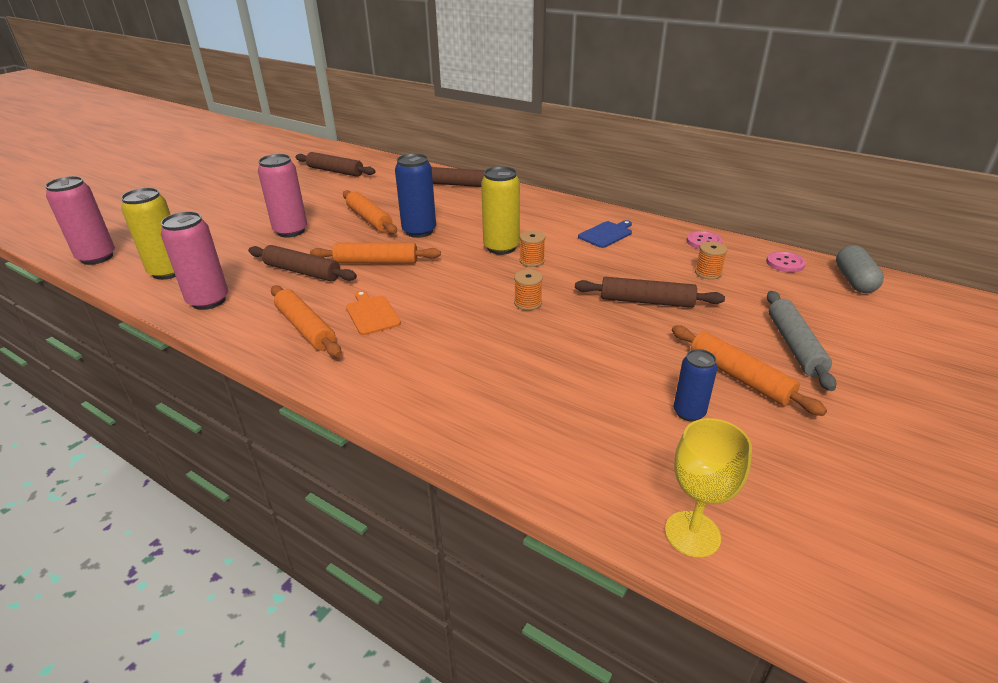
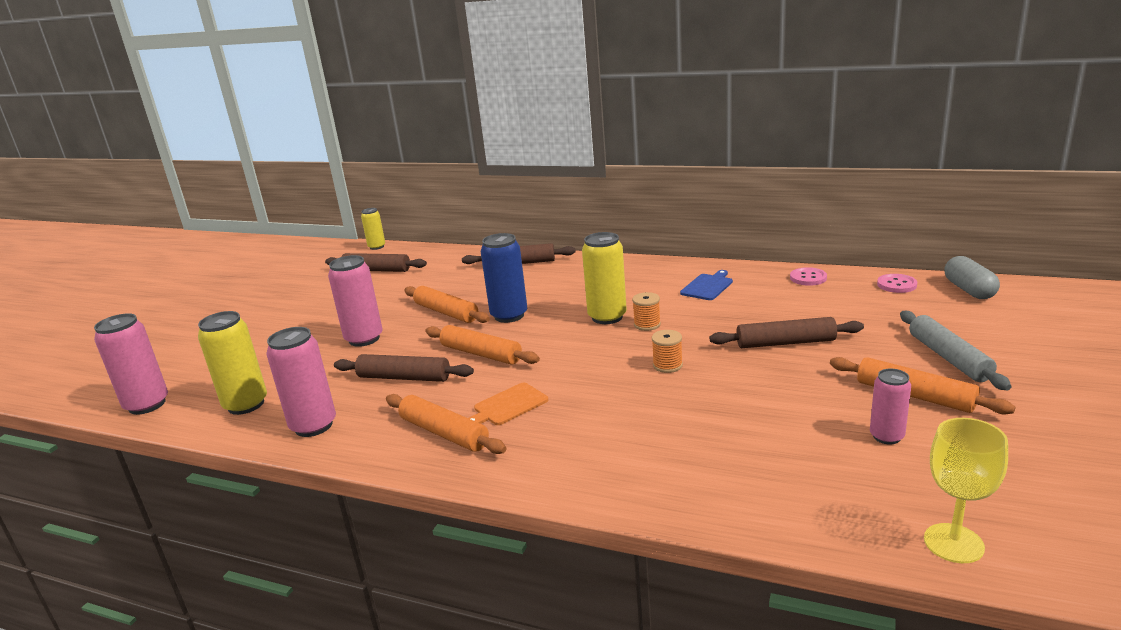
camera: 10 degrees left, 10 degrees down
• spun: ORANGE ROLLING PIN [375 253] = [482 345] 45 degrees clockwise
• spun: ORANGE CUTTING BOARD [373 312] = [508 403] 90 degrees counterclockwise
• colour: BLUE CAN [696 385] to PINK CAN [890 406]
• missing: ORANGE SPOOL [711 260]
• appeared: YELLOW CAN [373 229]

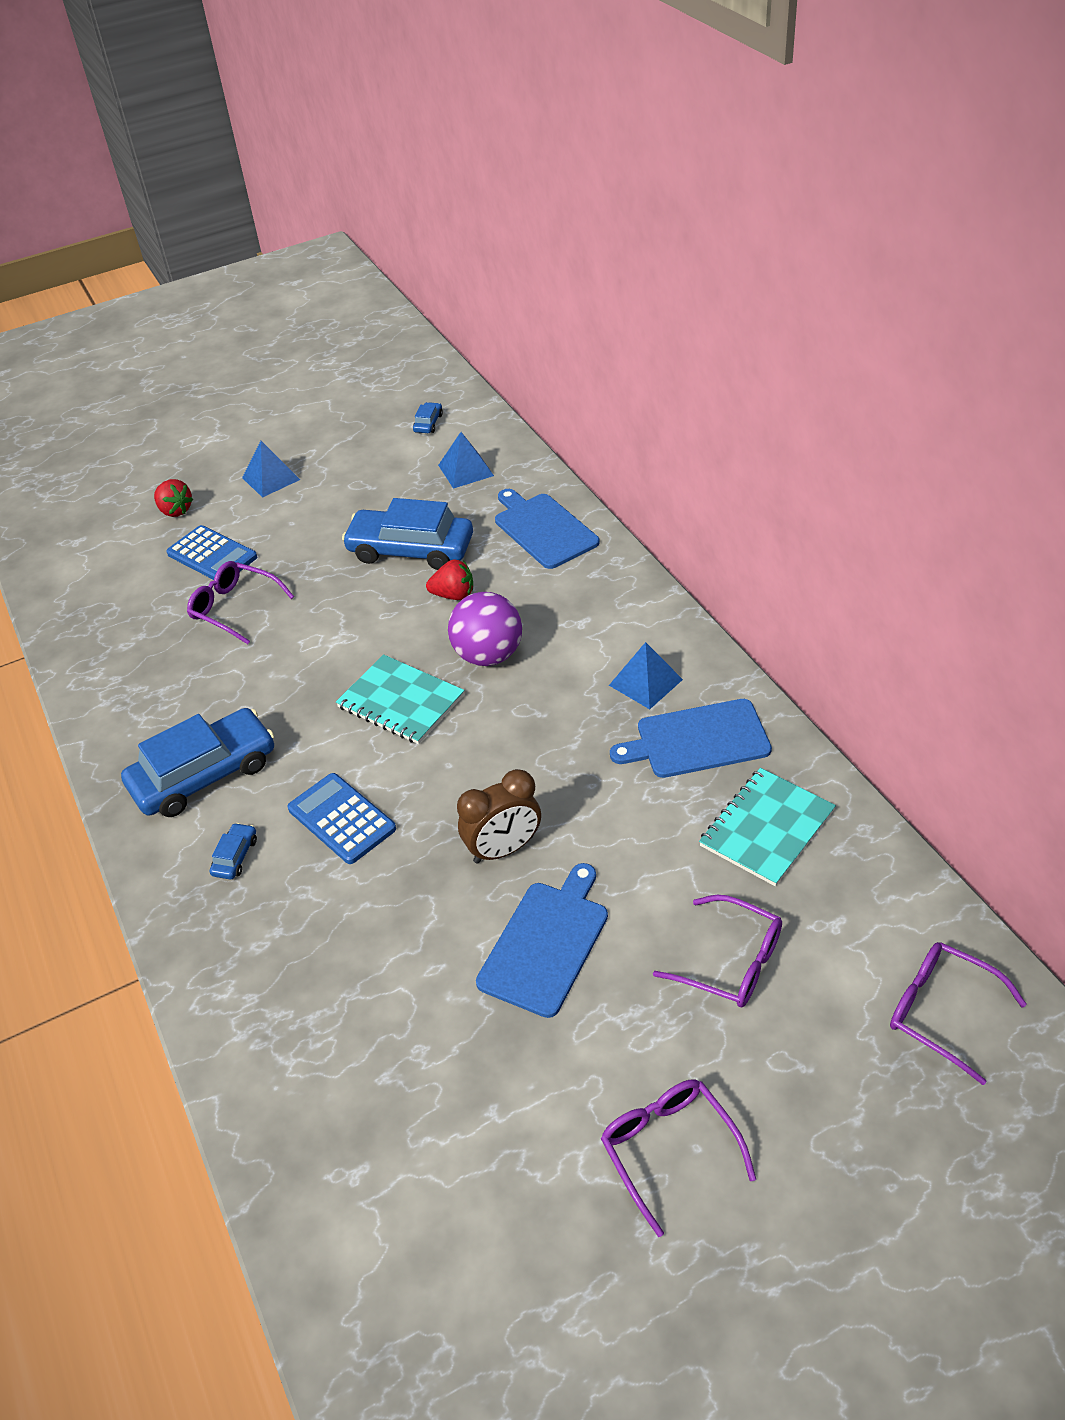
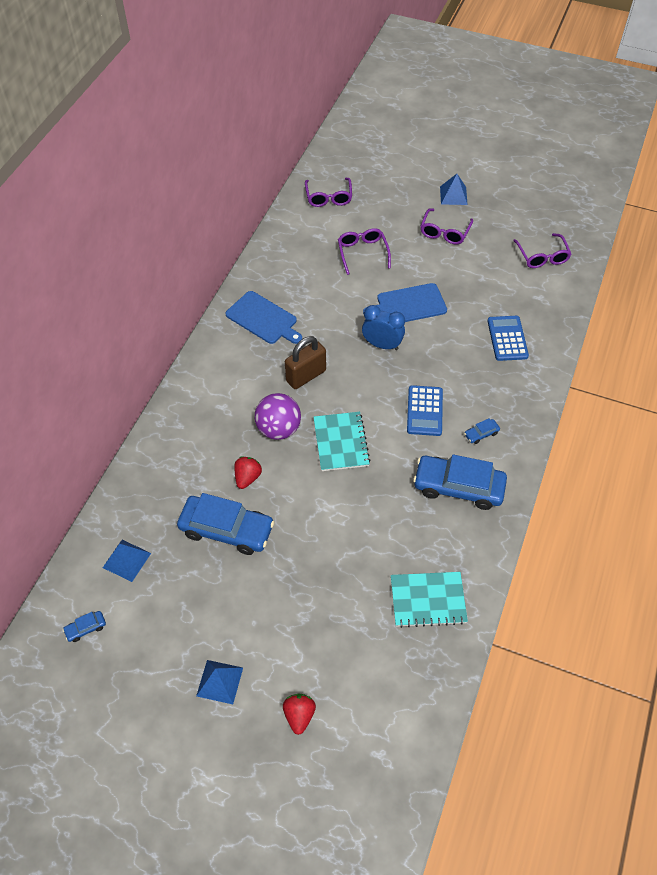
camera: 135 degrees left, 10 degrees up
• relocated: BLUE CALCULATOR [211 552] to [508 338]
• relocated: PURPLE GLASSES [240 602] to [542 250]
• spun: BLUE CAR [407 534] = [225 524] 45 degrees counterclockwise
• spun: RED STRAWBERRY [449 579] = [248 473] 60 degrees clockwise
• colour: BROWN CLOCK [499 816] to BLUE CLOCK [383 327]
• missing: BLUE CUTTING BOARD [547 529]
• relocated: BLUE PYRAMID [646 675] to [454 189]
• relocated: TURQUOISE NOTEBOOK [767 827] to [429 600]
• appeared: BROWN PADLOCK [305 362]

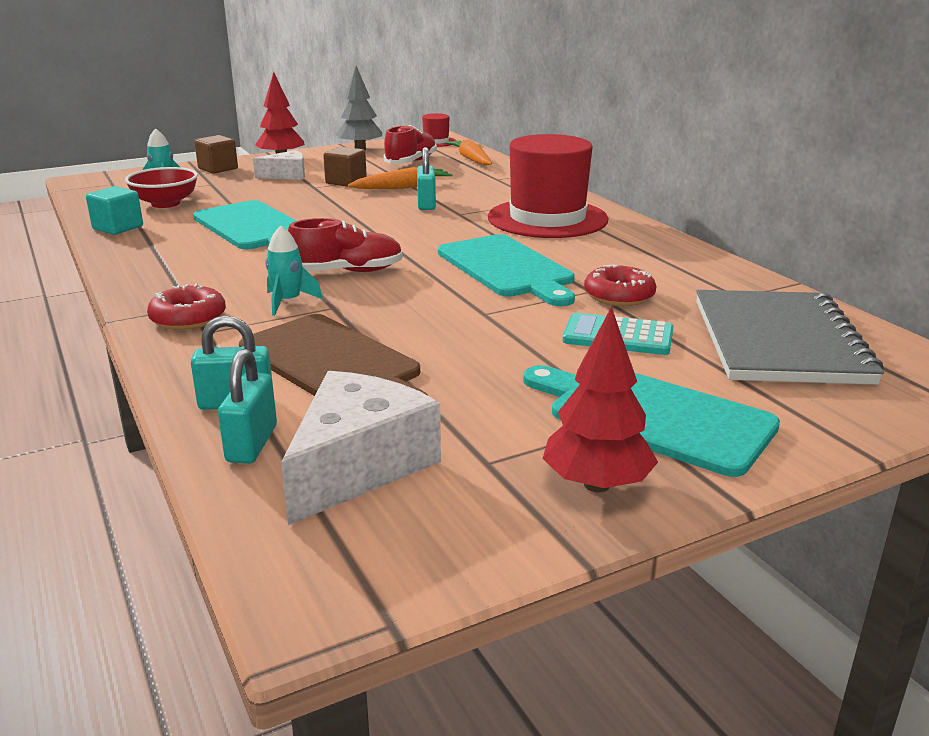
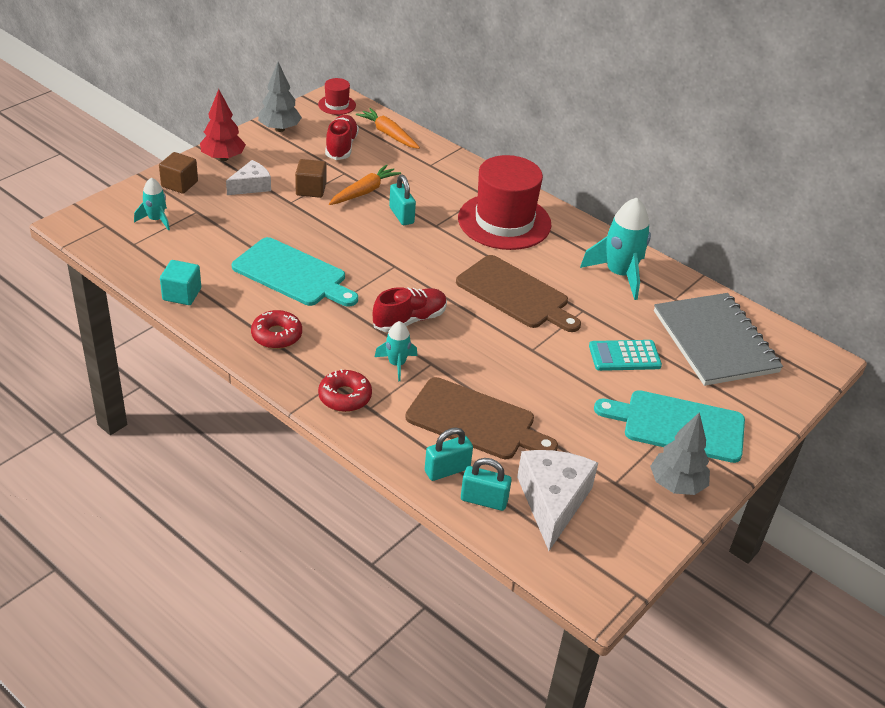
camera: 25 degrees left, 15 degrees up
• missing: RED BOWL [161 187]
• spun: TURQUOISE PADLOCK [247 406] = [486 484] 60 degrees counterclockwise
• colour: TURQUOISE CUTTING BOARD [506 270] to BROWN CUTTING BOARD [518 293]
• colour: RED TREE [600 399] to GREY TREE [680 453]
• relocated: RED DONUT [620 285] to [276 329]
• appeared: TURQUOISE ROCKET [615 249]

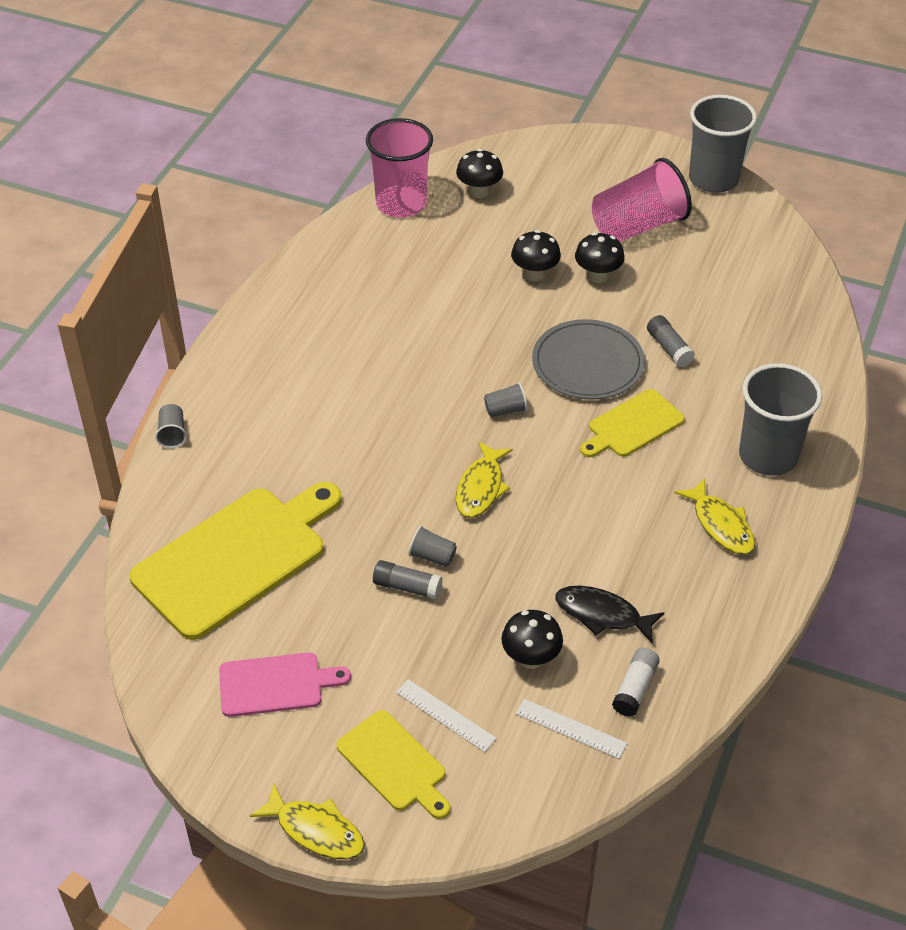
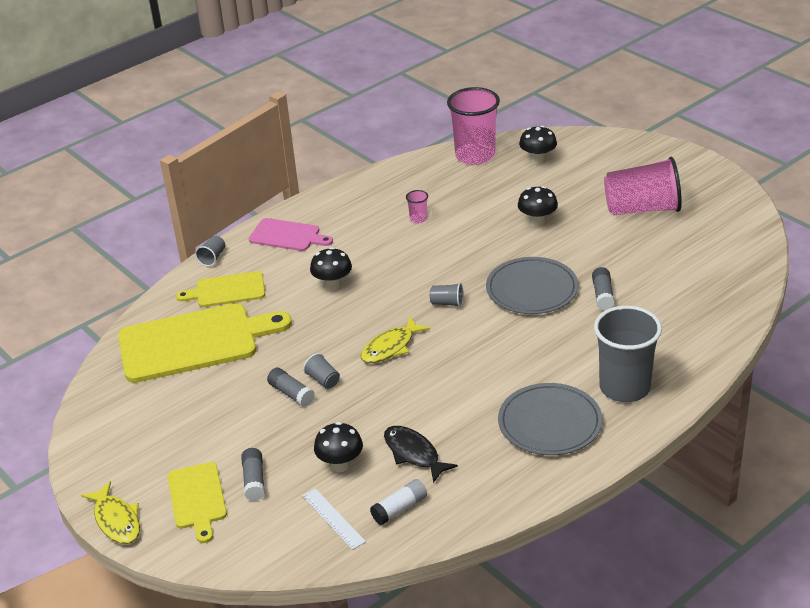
camera: 30 degrees right, 10 degrees down
• relocated: PINK CUTTING BOARD [285 685] to [291 234]
• exchanged: WHITE RULER [446 715] to GREY GLUE STICK [253 474]
• relocated: BLACK MUSHROOM [600 257] to [331 269]
• relocated: YELLOW CUTTING BOARD [632 423] to [220 289]
• exchanged: YELLOW FISH [714 516] to GREY PLATE [550 419]
• missing: GREY CUP [723 144]
• appeared: PINK CUP [417 206]

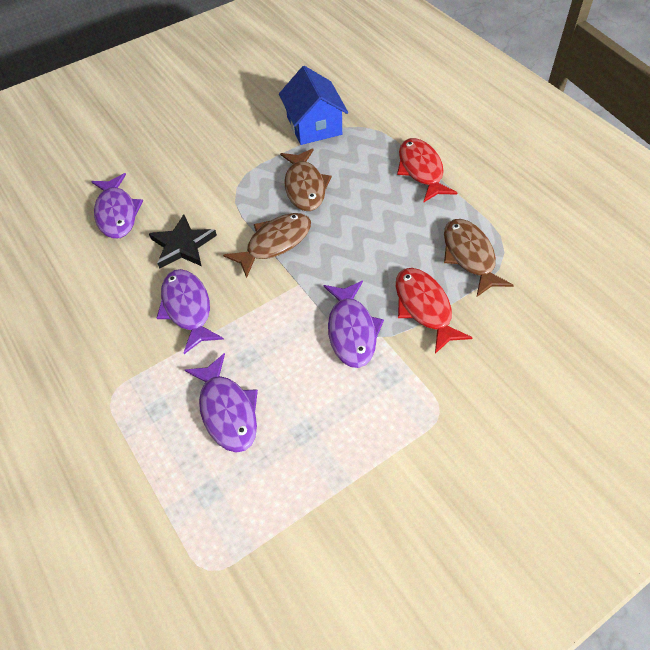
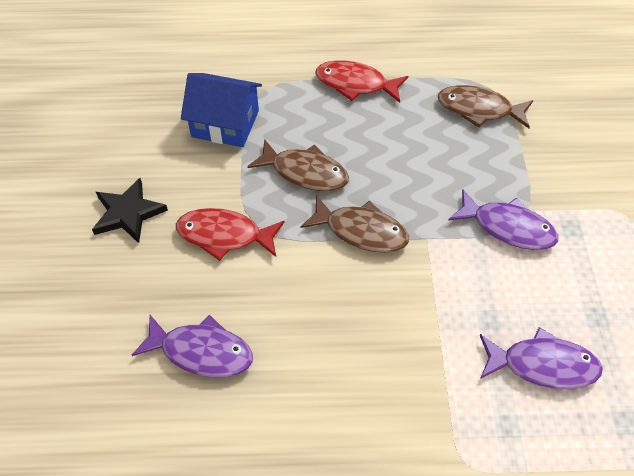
camera: 60 degrees left, 0 degrees up
• relocated: BLACK STAR [183 241] to [130 210]
• missing: PURPLE FISH [190 311]
• spun: BROWN FISH [267 245] = [354 224] 120 degrees clockwise
• relocated: RED FISH [434 311] to [230 234]

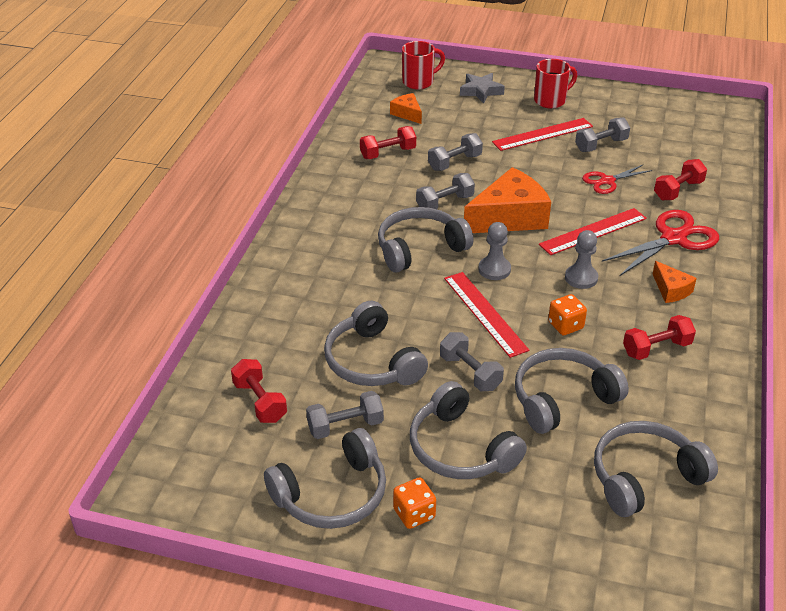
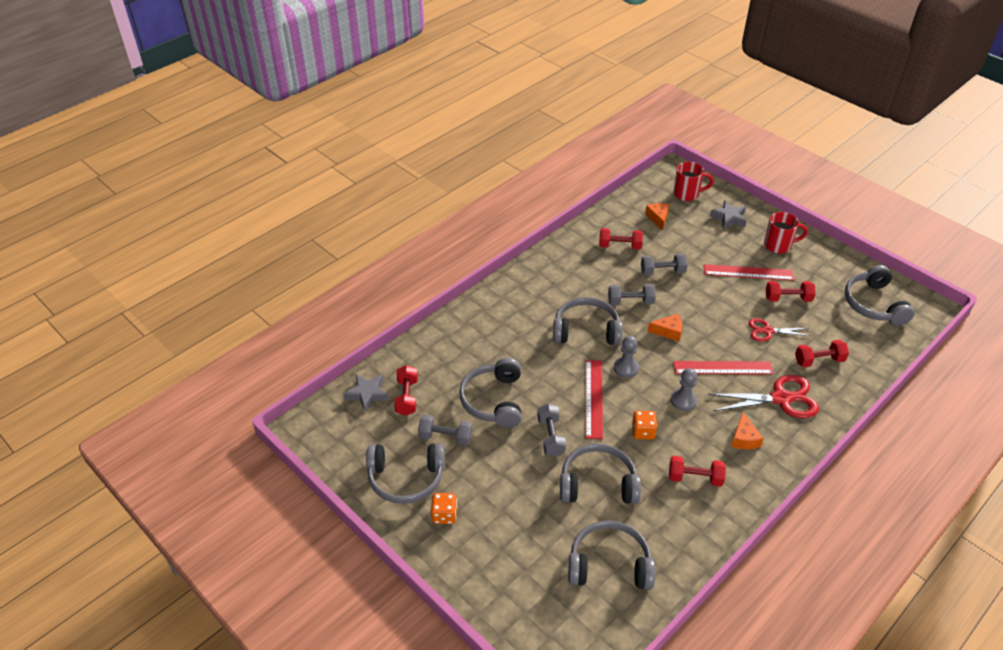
camera: 30 degrees right, 5 degrees up
• relocated: GREY HEADPHONES [468 430] to [879 295]
• size: ORANGE CHEESE [507 200] = [664 327] x0.49
• colour: GREY DUMBBELL [602 134] to RED DUMBBELL [791 291]
• appeared: GREY STAR [366 393]

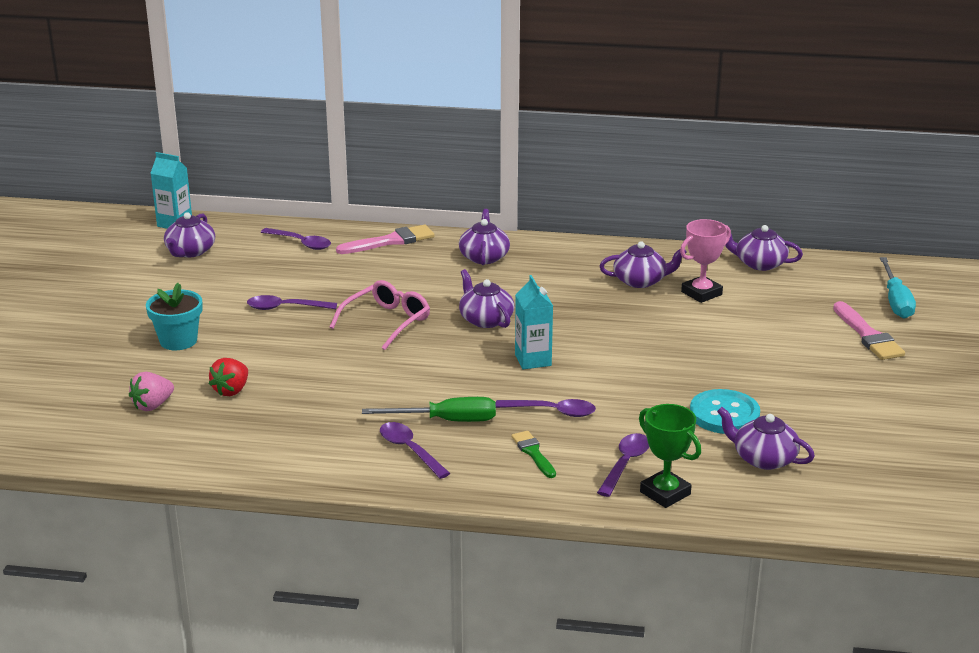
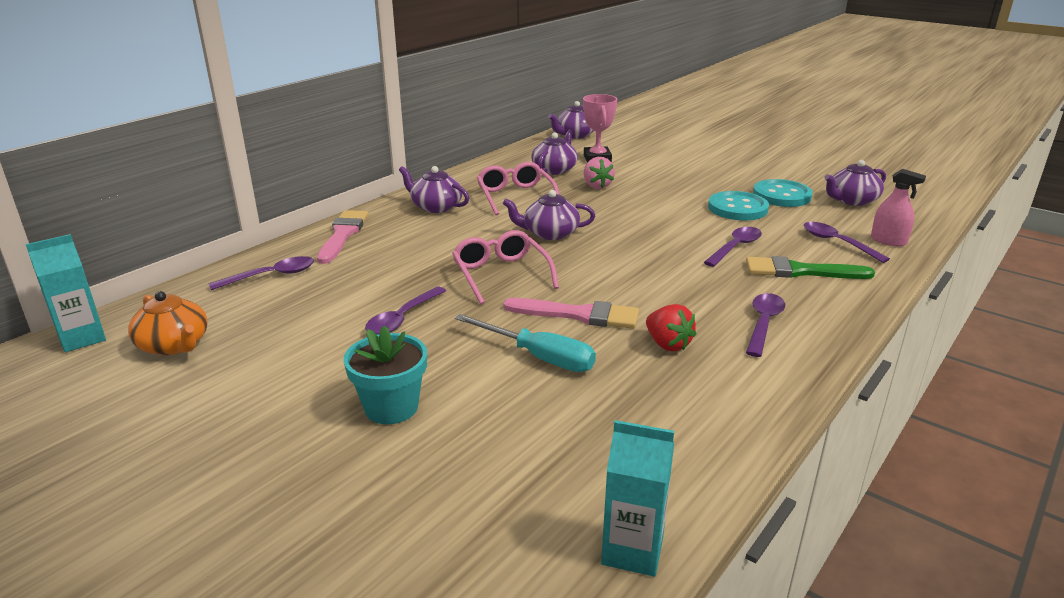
camera: 60 degrees left, 0 degrees up
• relocated: PINK STRAWBERRY [151 391] to [599 173]
• colour: PURPLE TEAPOT [189 235] to ORANGE TEAPOT [168 323]
• relocated: RED STRAWBERRY [228 377] to [671 328]
• missing: GREEN SCREWDRIVER [429 409]
• spun: PURPLE SPOON [415 450] = [765 325] 120 degrees clockwise
• size: GREEN BRUSH [533 454] = [810 267] x1.60
• relocated: TURQUOISE CARTON [534 322] to [637 498]
• exchanged: GREEN TROPHY [670 456] to PINK SPRAY BOTTLE [898 207]
• relocated: PINK BRUSH [869 330] to [571 313]
• relocated: TURQUOISE SCREWDRIVER [898 288] to [525 343]
• appeared: PINK GLASSES [518 188]
• appeared: TURQUOISE BUTTON [738 205]

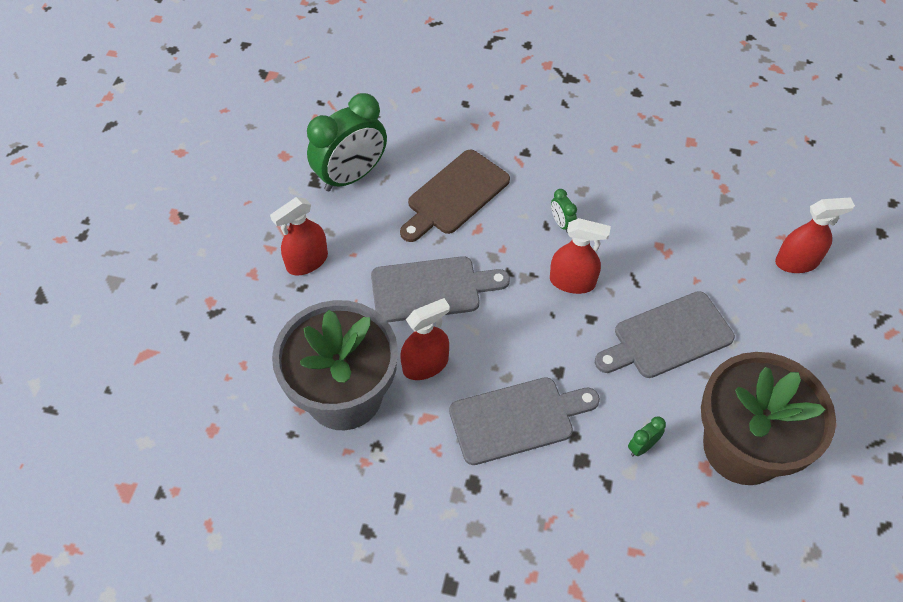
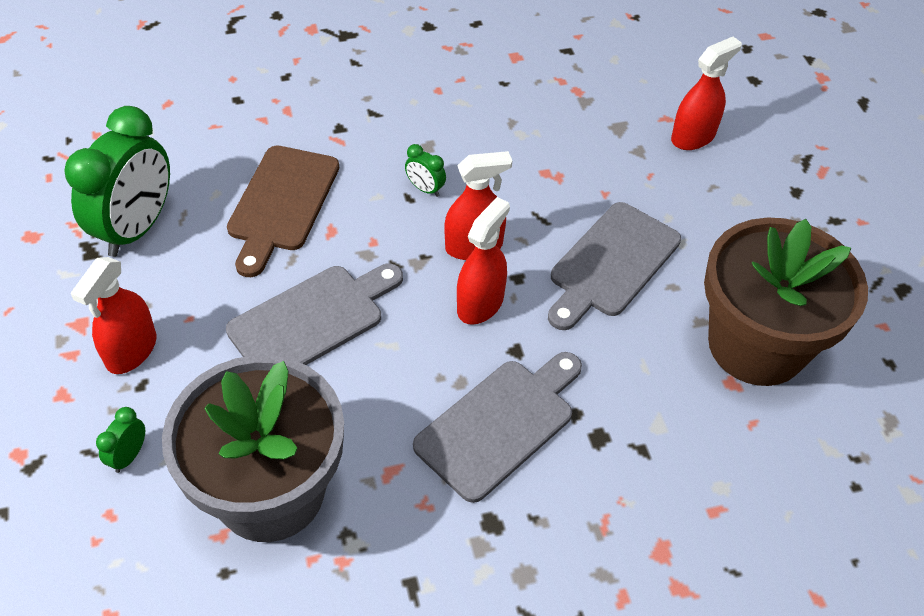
camera: 30 degrees left, 5 degrees down
• relocated: RED SPRAY BOTTLE [425 339] to [483 261]
• relocated: GREEN CLOCK [647 436] to [120 440]

